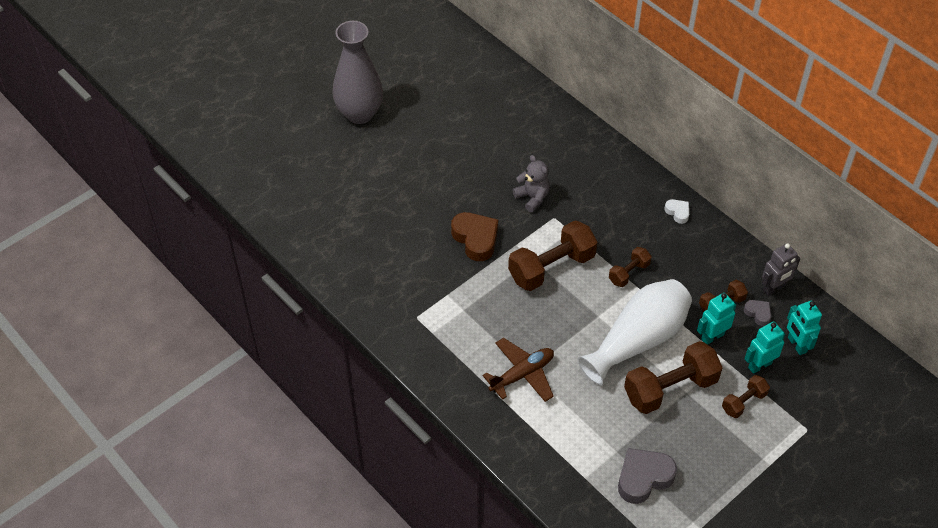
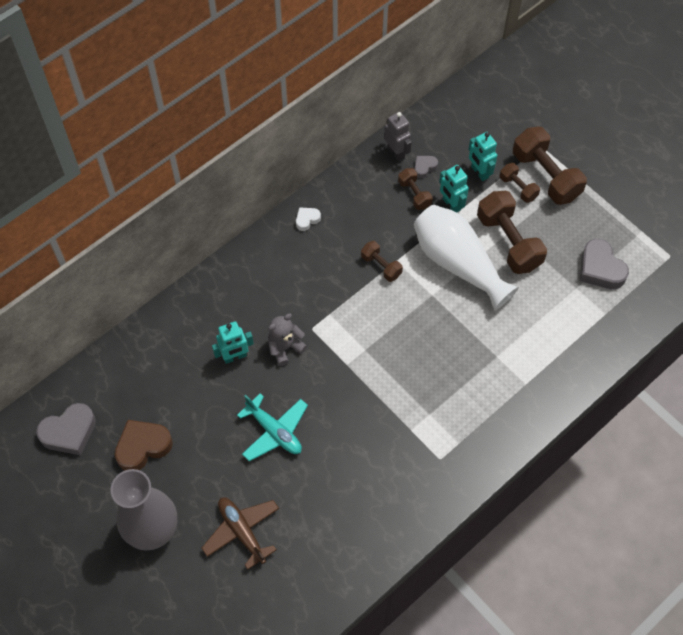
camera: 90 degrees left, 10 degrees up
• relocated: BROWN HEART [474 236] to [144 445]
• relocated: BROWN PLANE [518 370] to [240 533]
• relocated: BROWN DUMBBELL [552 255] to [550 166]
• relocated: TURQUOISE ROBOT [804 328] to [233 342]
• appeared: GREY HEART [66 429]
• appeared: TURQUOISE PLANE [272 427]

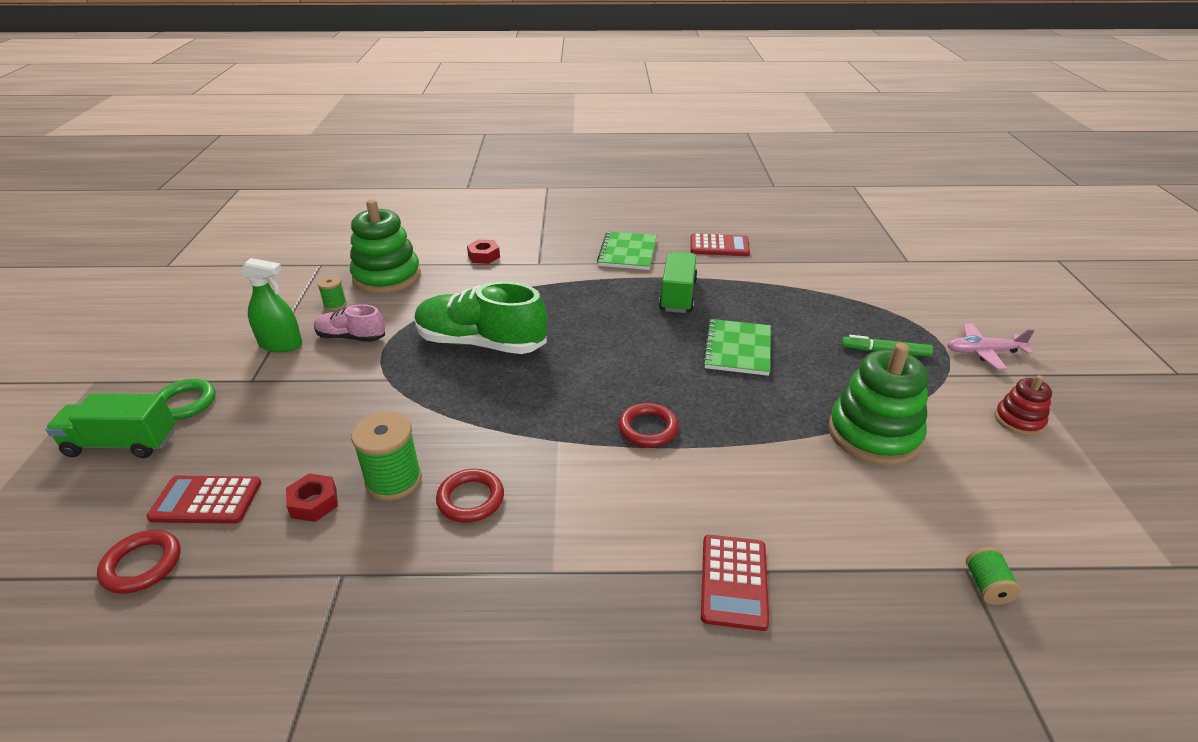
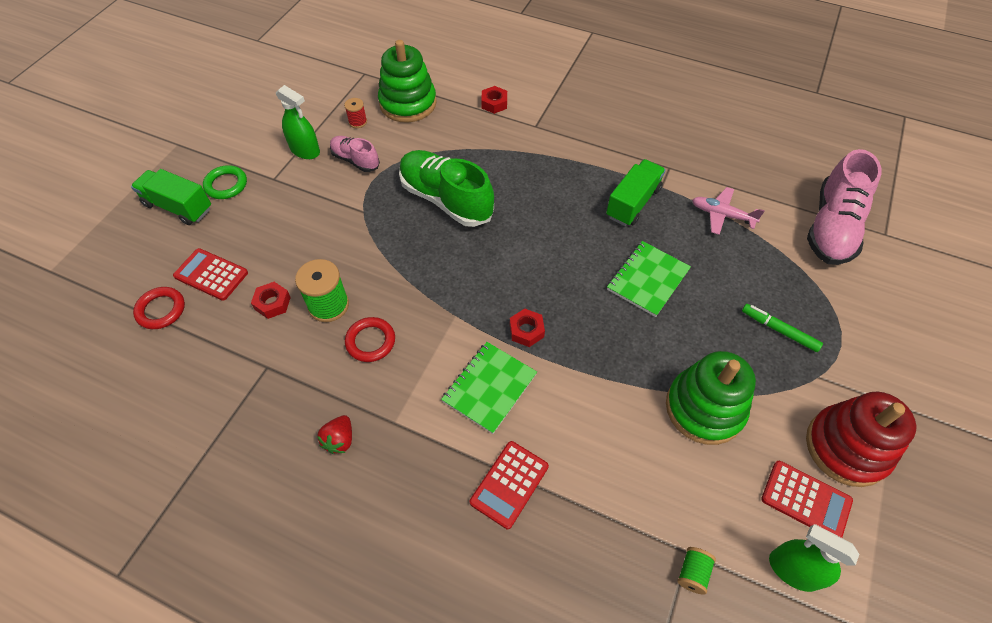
camera: 25 degrees right, 20 degrees up
• colour: GREEN SPOOL [332 293] to RED SPOOL [355 113]
• relocated: GREEN NOTEBOOK [627 250] to [489 388]
• exchanged: RED RING [648 425] to RED NUT [527 328]
• relocated: RED CALCULATOR [720 244] to [807 499]
• relocated: PINK PLANE [991 347] to [728 211]
• size: RED STACKING TOY [1023 405] = [861 439] x1.91
• appeared: RED STRAWBERRY [334 434]
• appeared: GREEN SPRAY BOTTLE [814 558]
• appeared: PINK SHOE [844 207]

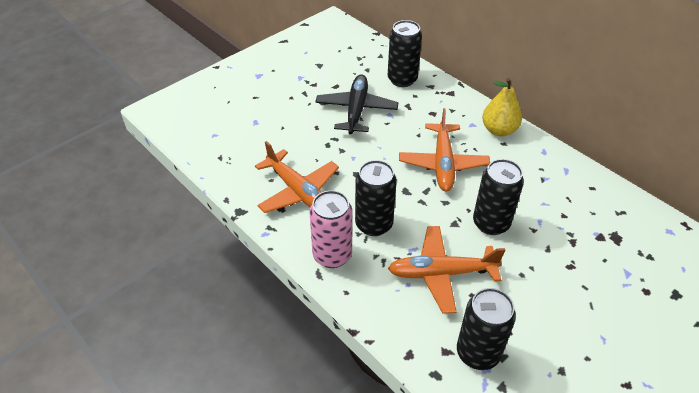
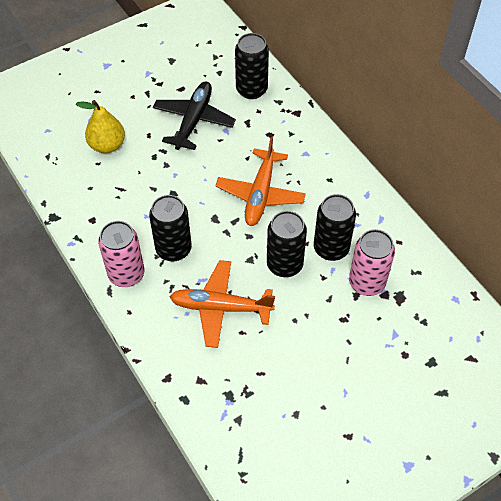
camera: 10 degrees right, 10 degrees up
• missing: ORANGE PLANE [297 177]
• relocated: BLACK CAN [486 329] to [335 227]
• relocated: YELLOW PEAR [502 107] to [100 126]
• appeared: PINK CAN [372 262]

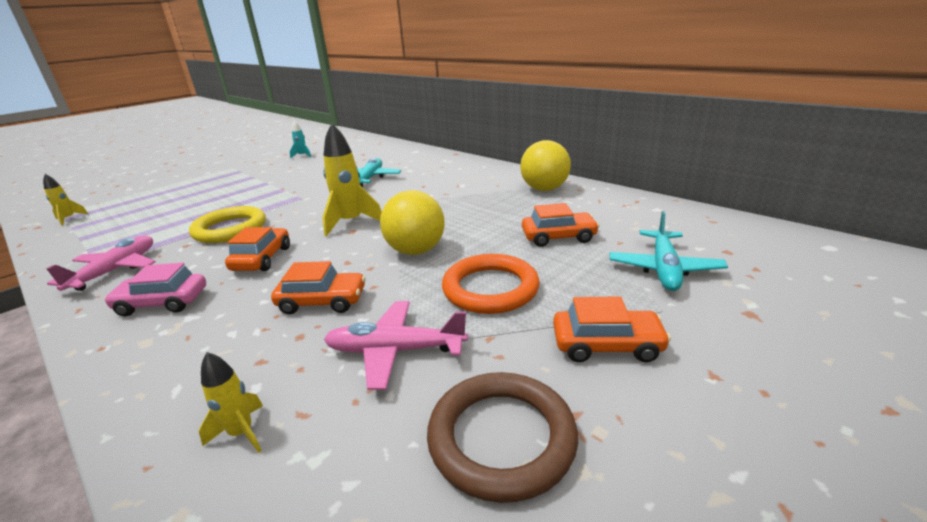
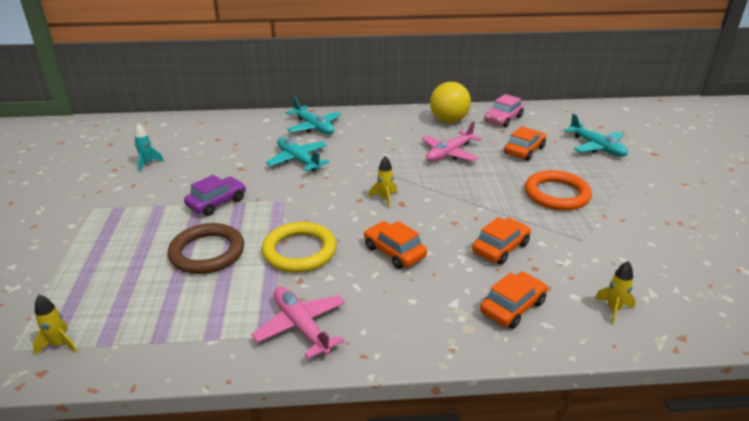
camera: 50 degrees left, 5 degrees up
• relocated: PINK CAR [155 289] to [504 110]
• size: YELLOW ROCKET [352 179] = [383 182] x0.54
• relocated: PINK PLANE [396 345] to [452 141]
• missing: YELLOW BALL [412 222]
• relocated: BROWN RING [502 437] to [206 248]
• relocated: ORANGE CAR [612 329] to [514 300]
• appeared: PURPLE CAR [215 195]
• appeared: TURQUOISE PLANE [313 115]

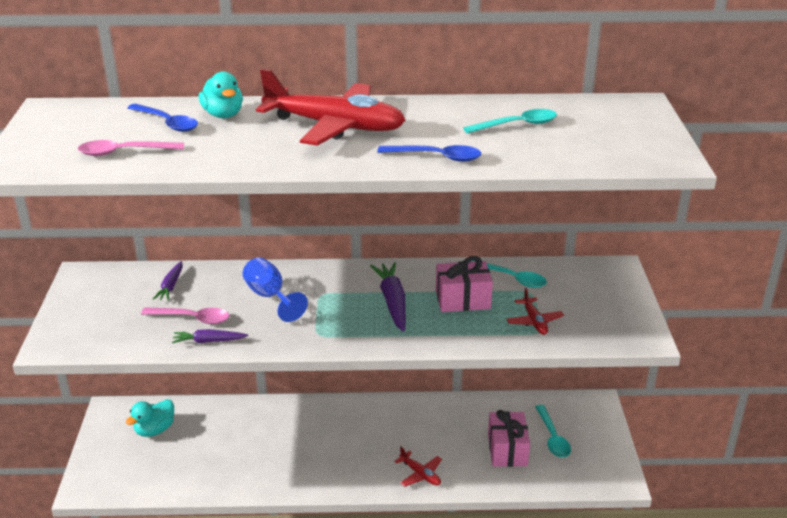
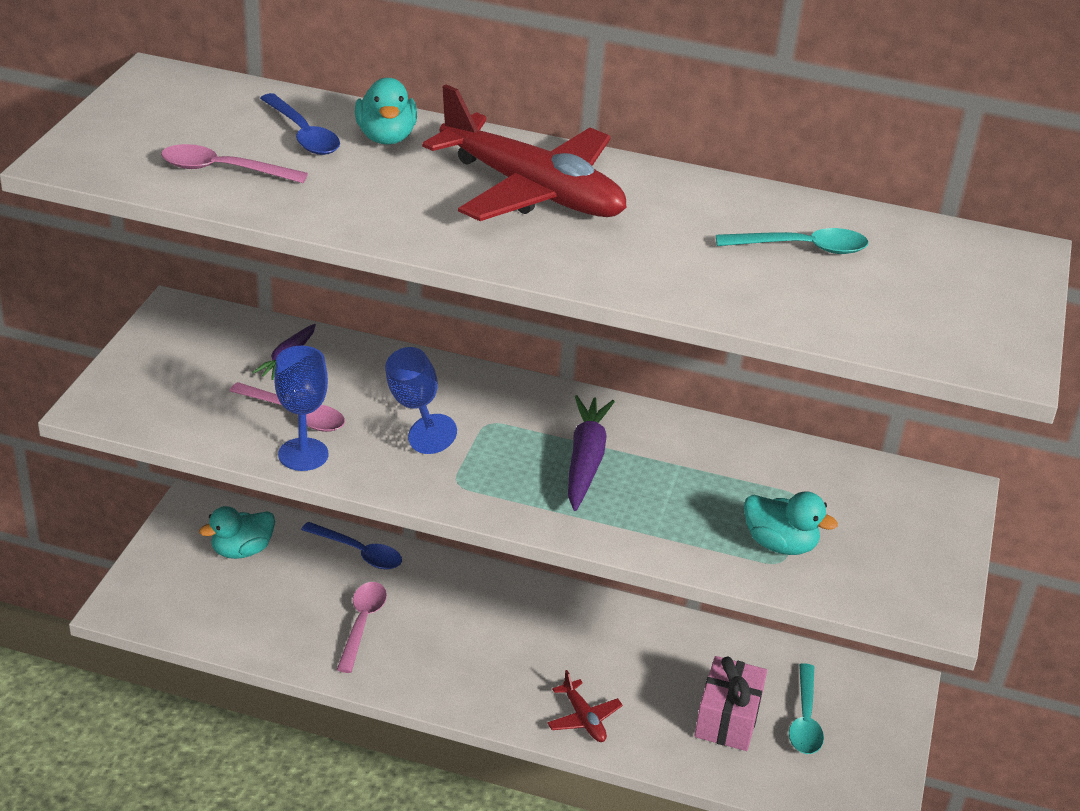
camera: 15 degrees right, 5 degrees up
• exchanged: PURPLE CARROT [210 336] to BLUE GOBLET [301 408]
• relocated: BLUE SPOON [429 153] to [351 545]
• missing: PINK GIFT [464 284]
• missing: TURQUOISE SPOON [508 274]
• exchanged: RED PLANE [535 311] to TURQUOISE DUCK [791 523]
• appeared: PINK SPOON [362 627]

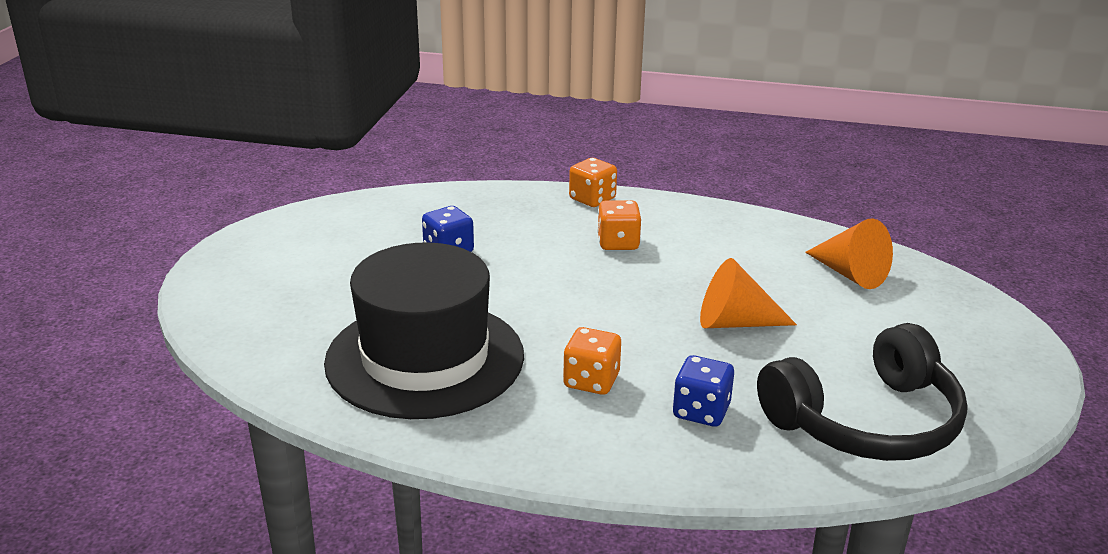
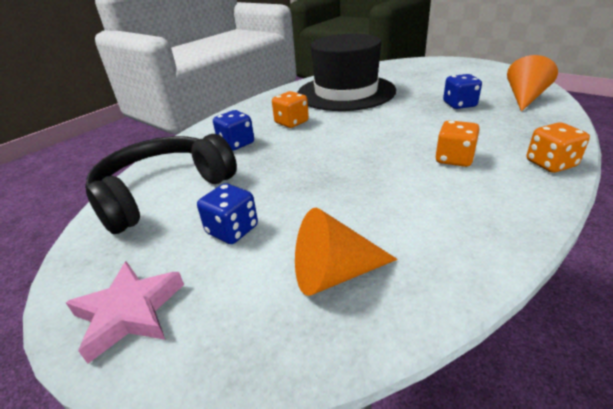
camera: 120 degrees right, 5 degrees up
• relocated: ORANGE CONE [748 293] to [532 83]
• spun: BLACK HEADPHONES [862 392] = [161 184] 45 degrees clockwise
• appeared: PINK STAR [125 312]
• appeared: BLUE DICE [227 213]

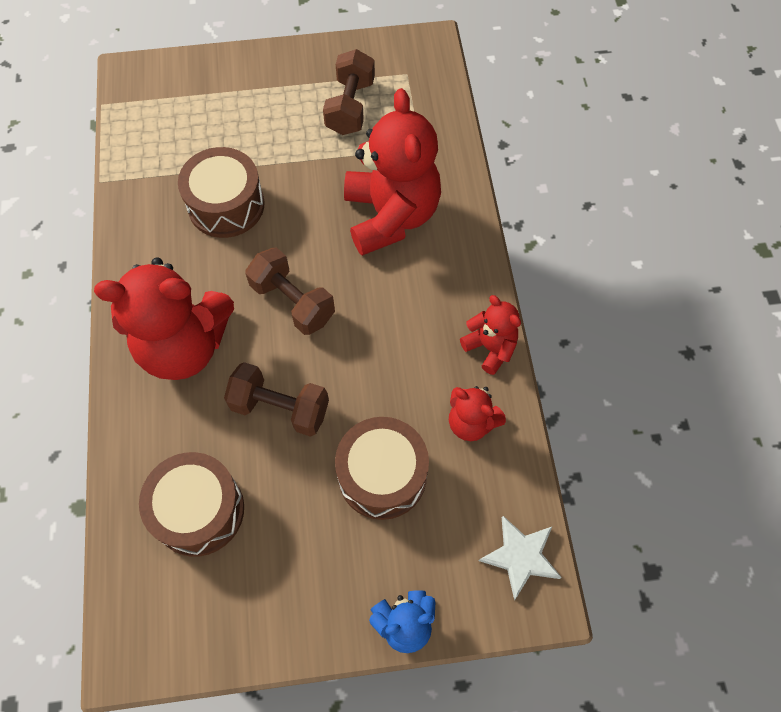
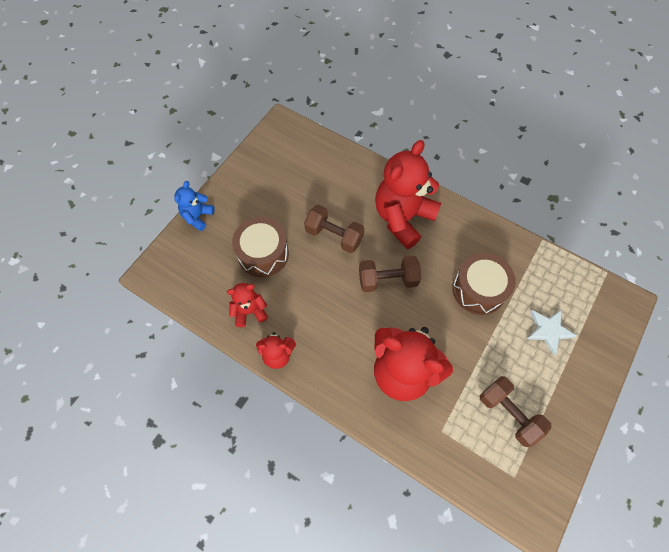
camera: 130 degrees right, 0 degrees up
• missing: BROWN DRUM [191 504]
• spun: BROWN DUMBBELL [276 399] = [334 229] 60 degrees clockwise
• relocated: WHITE STAR [520 558] to [551 332]

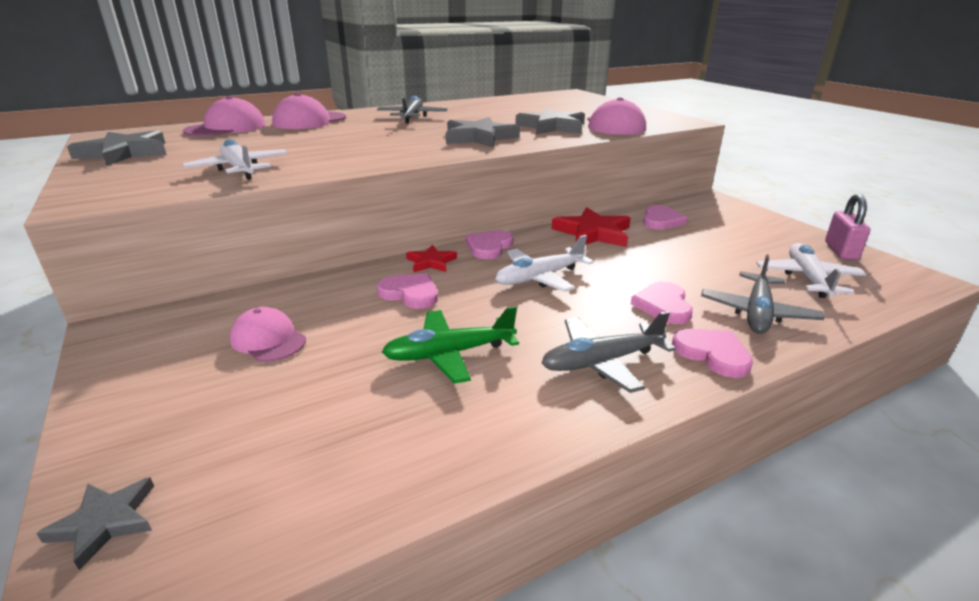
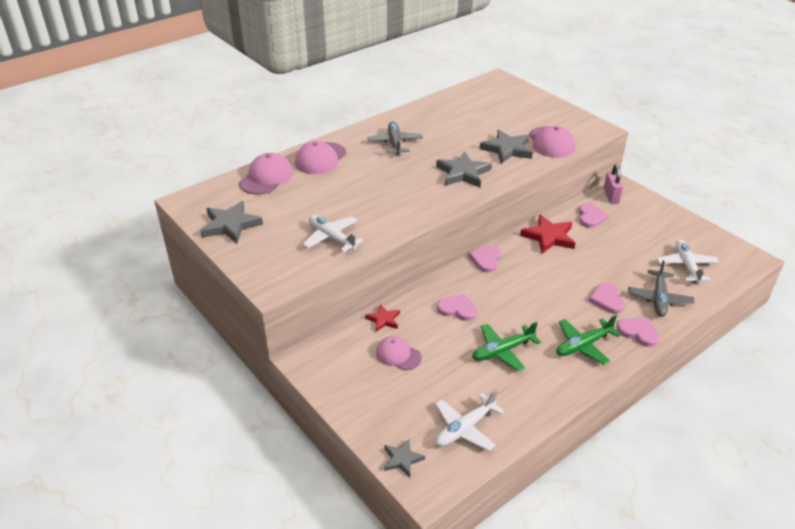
camera: 10 degrees left, 10 degrees up
• relocated: RED STAR [431 258] to [382 318]
• relocated: WHITE PLANE [544 263] to [469 420]
• colour: GREY PLANE [609 352] to GREEN PLANE [588 340]
• relocated: PINK PADLOCK [847 227] to [613 183]

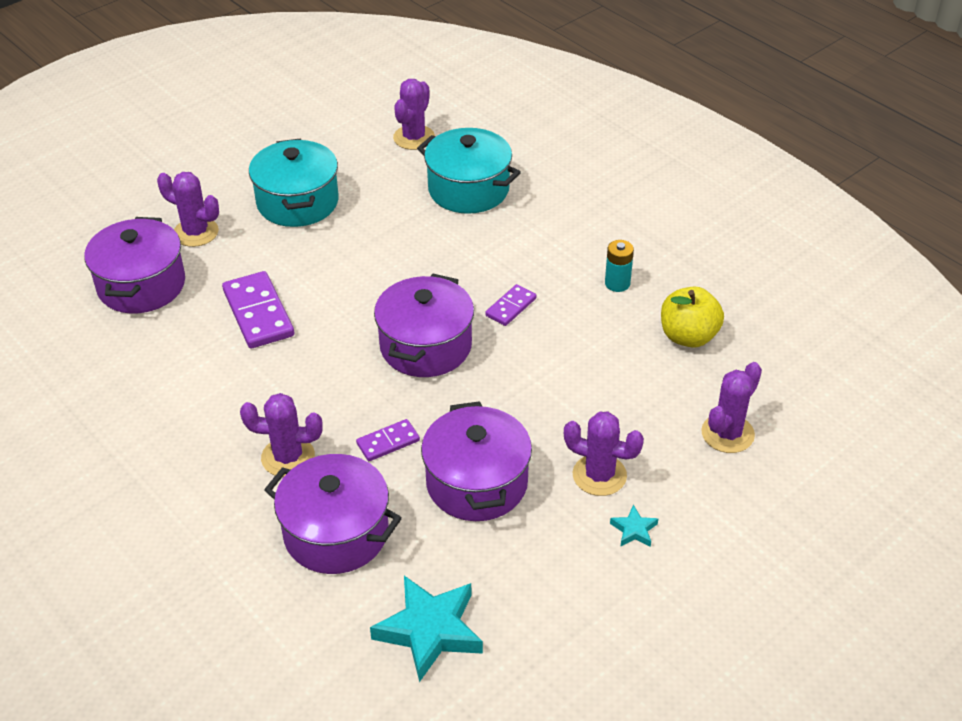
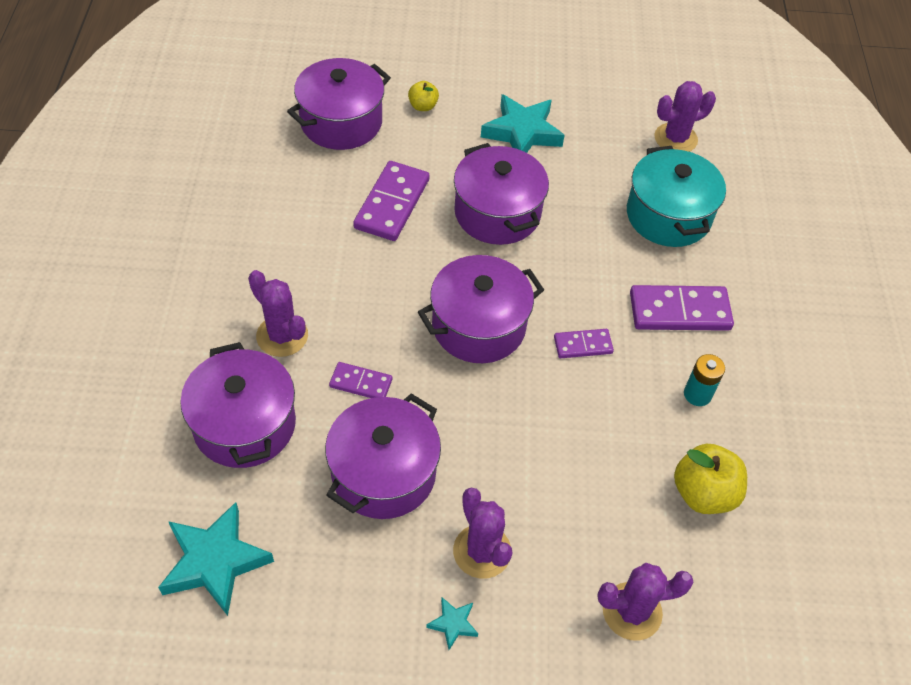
camera: 40 degrees right, 10 degrees up
• exchanged: PURPLE CACTUS [188 209] to YELLOW APPLE [423 96]
• exchanged: TURQUOISE POT [294 182] to TURQUOISE STAR [523 123]
• appeared: PURPLE POT [501 194]
• appeared: PURPLE DOMINO [682 308]

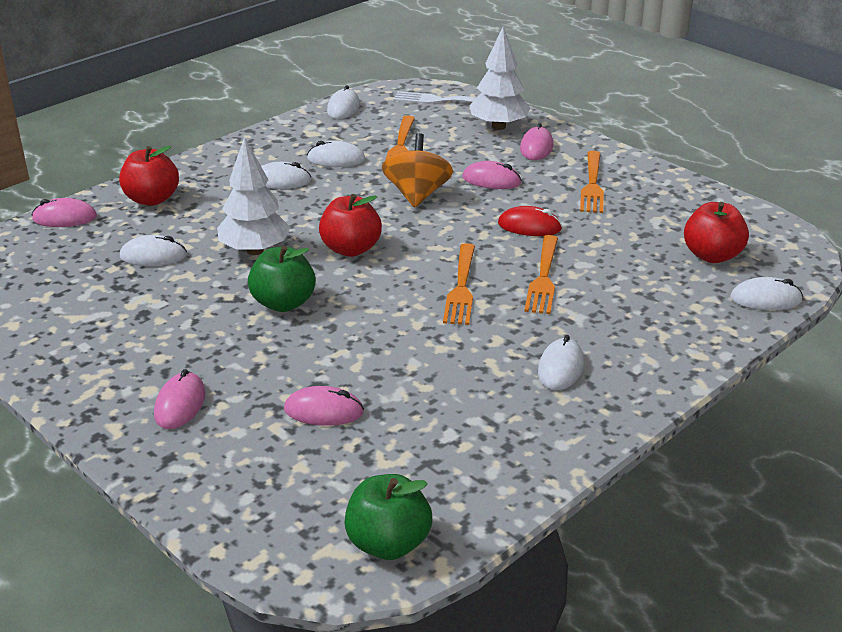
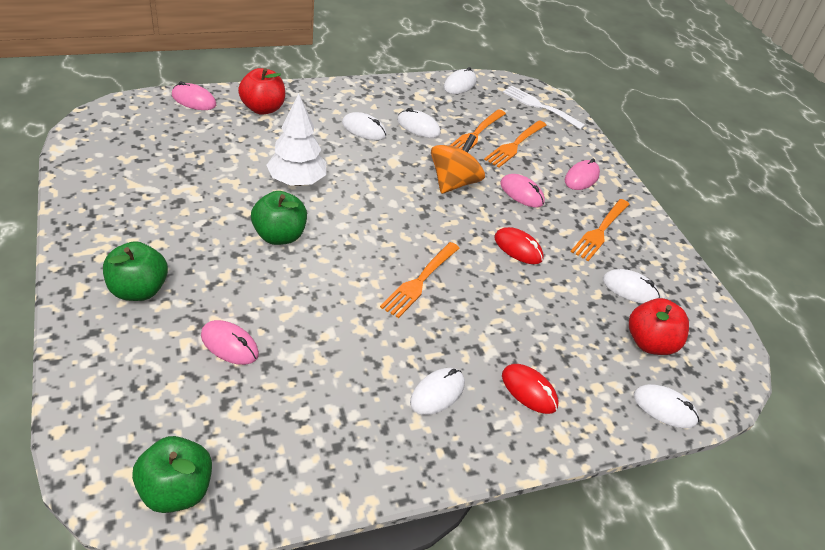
camera: 20 degrees right, 10 degrees up
• relocated: WHITE MOUSE [153 250] to [631 286]
• exchanged: PINK MOUSE [180 399] to GREEN APPLE [135 271]
• missing: RED APPLE [350 225]
• missing: WHITE TREE [500 78]
• relocated: ORANGE FORK [541 274] to [515 144]
• appeared: RED MOUSE [530 389]

